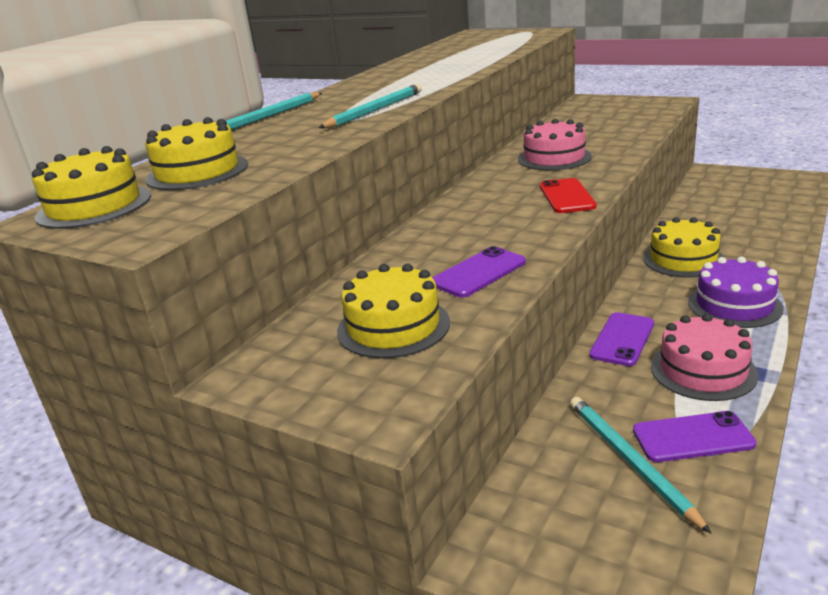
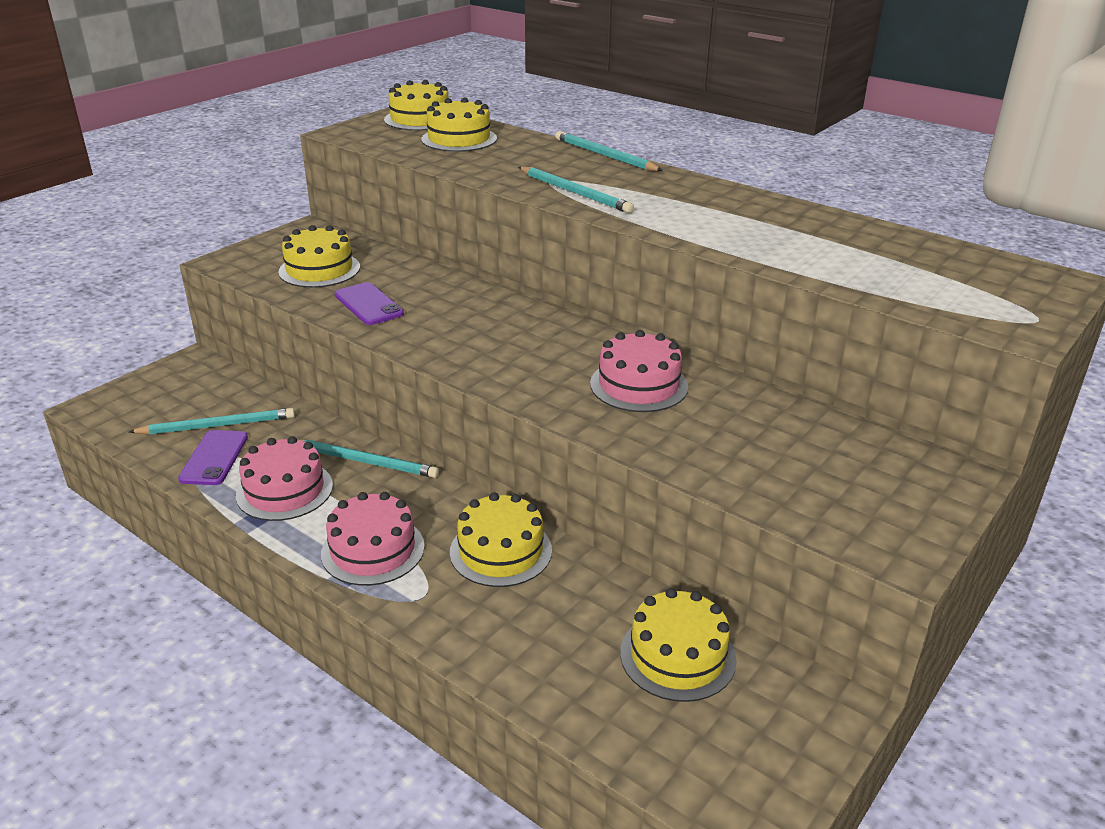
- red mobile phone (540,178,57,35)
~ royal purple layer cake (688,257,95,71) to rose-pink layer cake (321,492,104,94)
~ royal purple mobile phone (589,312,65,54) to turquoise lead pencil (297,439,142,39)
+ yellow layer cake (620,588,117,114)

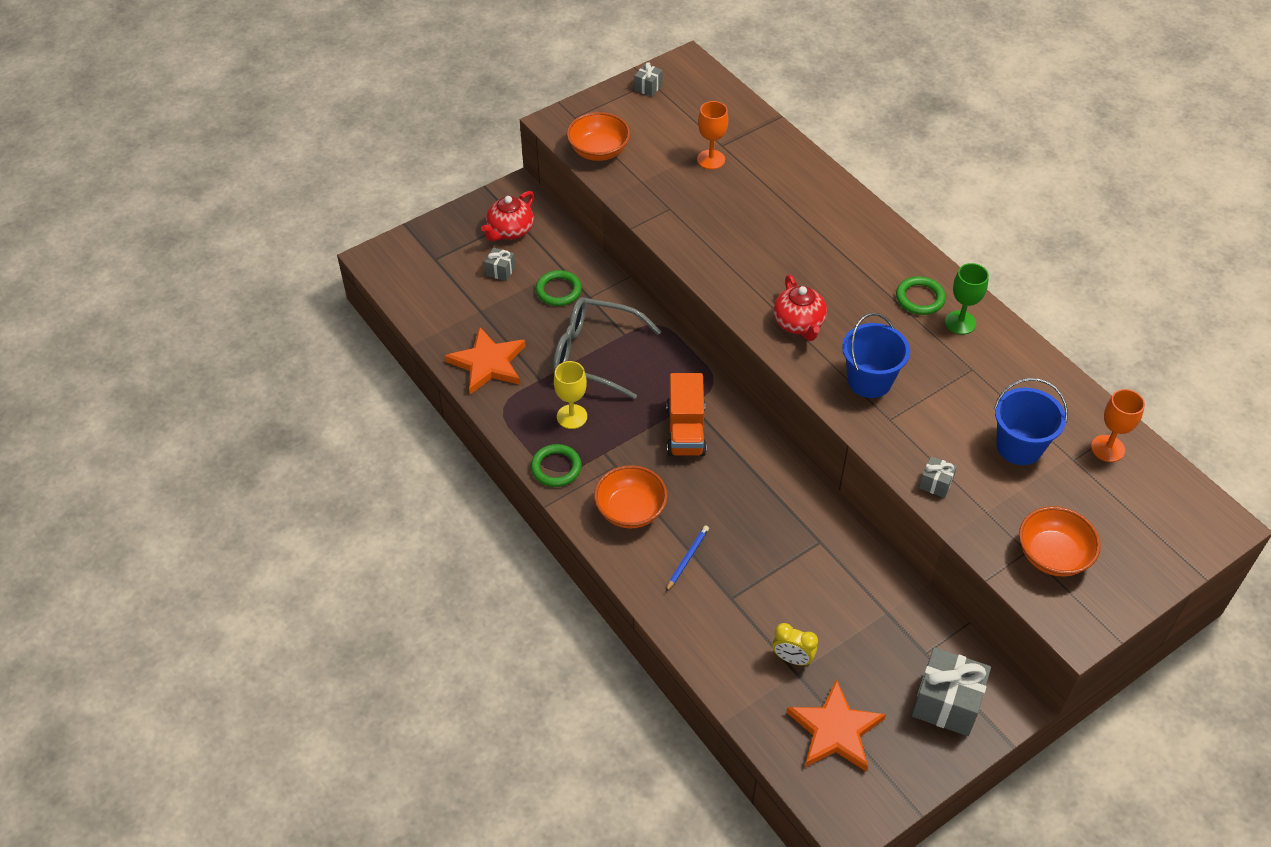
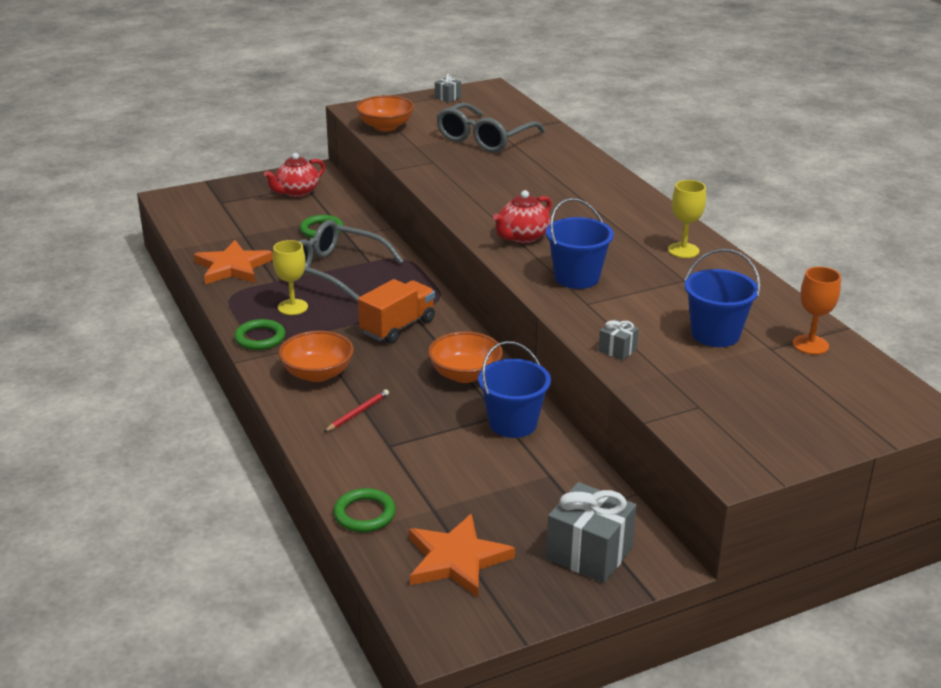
~ orange wine glass (697,101,31,68) to grey eyeglasses (436,103,109,50)
- grey present (485,248,30,33)
~ emerald wine glass (945,263,44,71) to yellow wine glass (668,180,38,78)
~ red china teapot (774,275,53,66) = (493,190,59,53) 45 degrees clockwise
~ emerald ring (896,276,50,39) to (333,488,63,44)
~ orange lorry (666,373,41,83) = (358,279,77,65) 150 degrees counterclockwise
~ orange deep dish (1019,506,82,71) to (428,331,75,52)
~ royal blue lead pencil (666,525,43,67) to red lead pencil (324,389,65,43)
- yellow bedside clock (772,623,46,43)
+ royal blue pail (478,341,73,97)

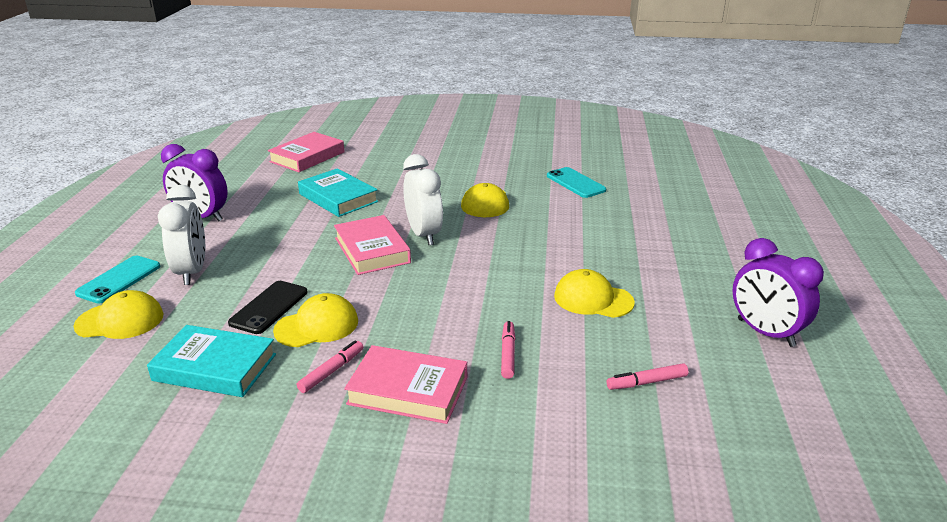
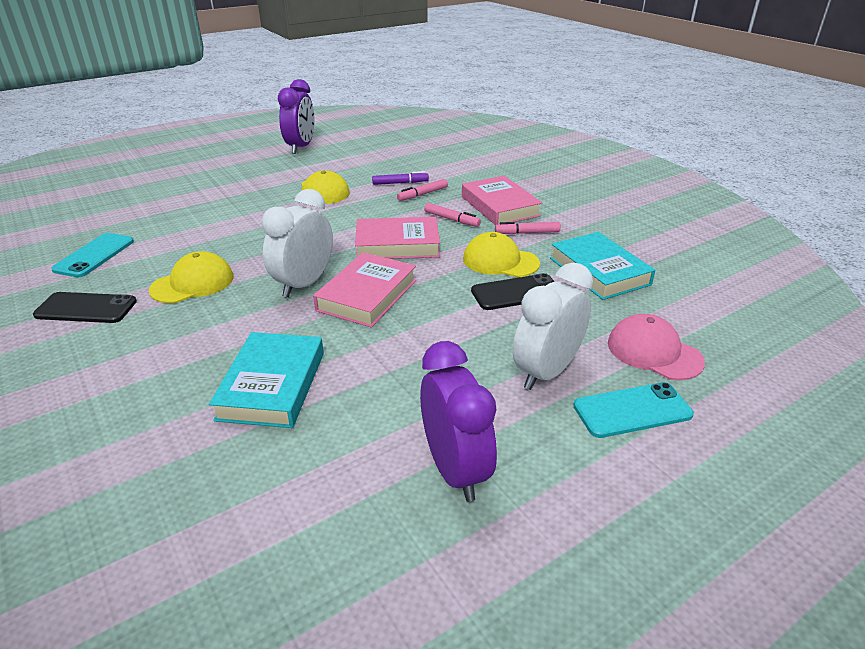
~ rose-pink hardcover (268,132,77,40) to (355,217,85,42)
~ yellow peaked cap (74,290,90,49) to rose-pink peaked cap (608,314,97,66)
~ rose-pink marker pen (607,363,82,27) to (424,203,57,24)
+ royal purple marker pen (372,171,57,14)
+ black mobile phone (33,292,104,31)

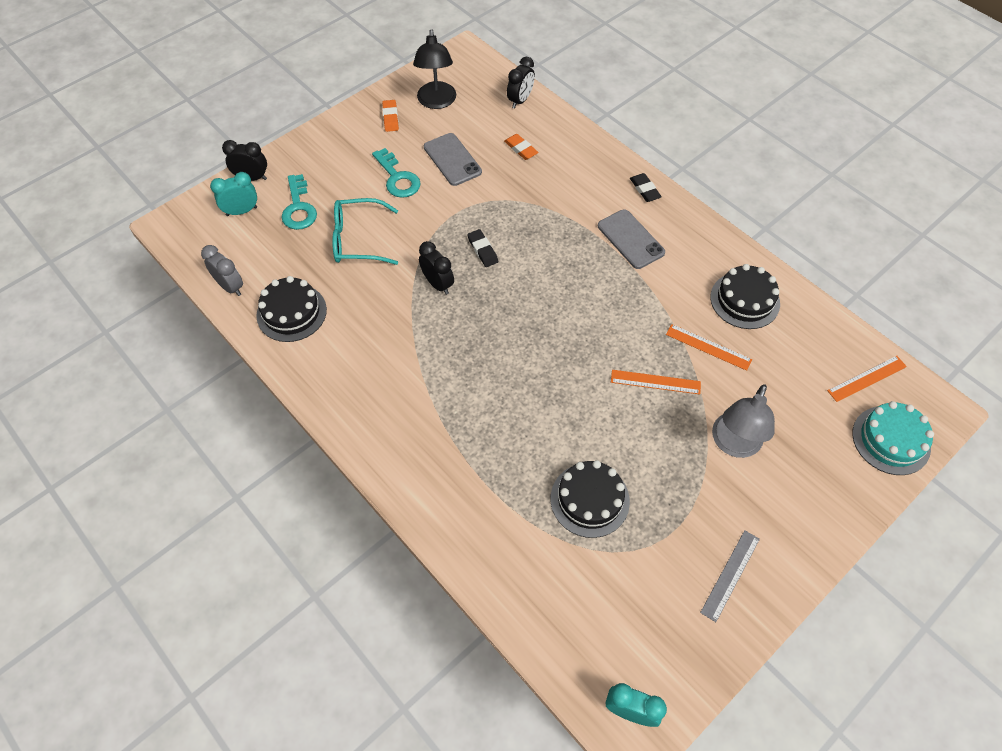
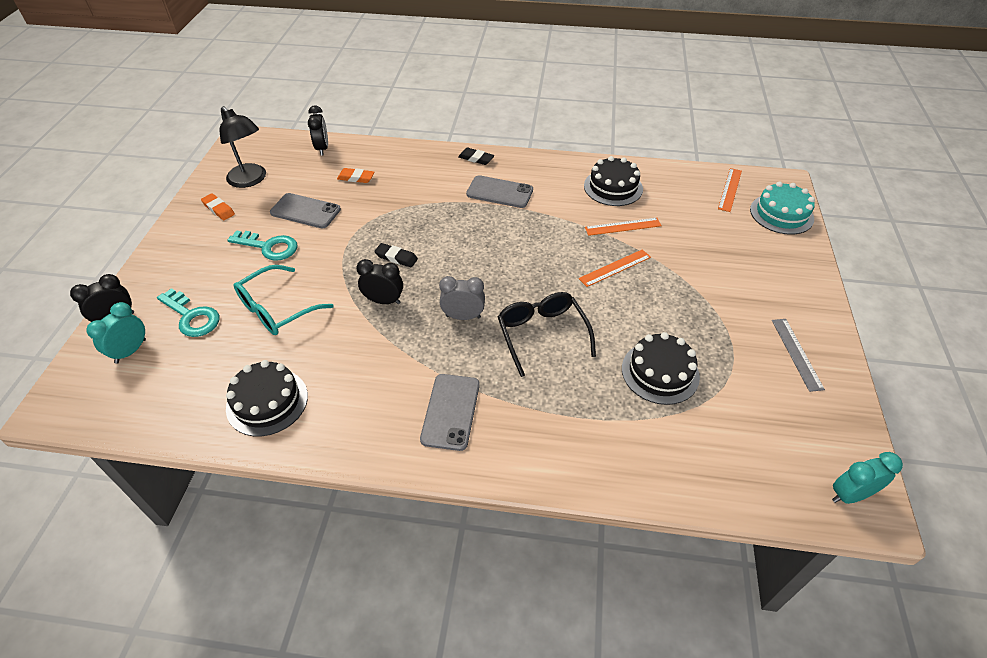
~ grey bedside clock (201,245,42,51) to (439,276,46,44)
- grey desk lamp (712,384,63,74)
+ black eyeglasses (498,292,98,85)
+ grey mobile phone (420,374,60,77)

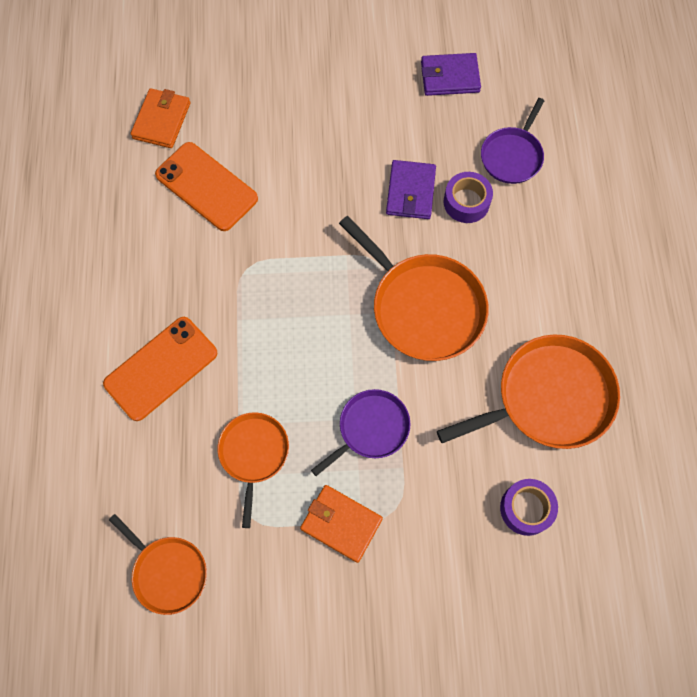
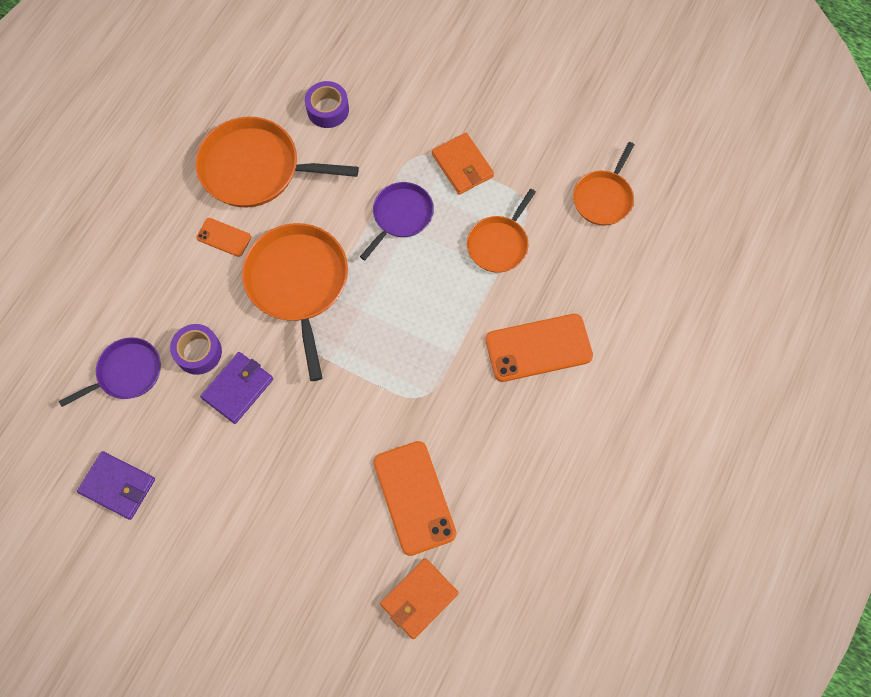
~ royal purple skillet (311,389,100,87) = (360,182,74,78) 135 degrees clockwise
~ orange skillet (109,514,98,101) = (573,142,62,84) 135 degrees counterclockwise
+ orange mobile phone (196,218,55,39)

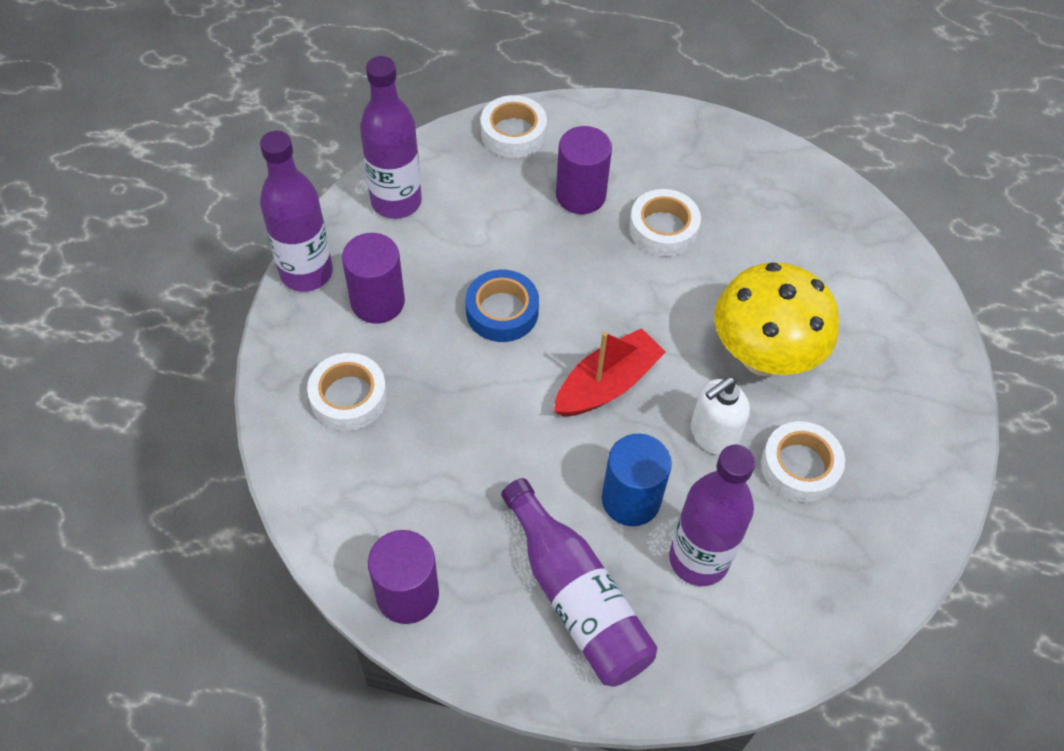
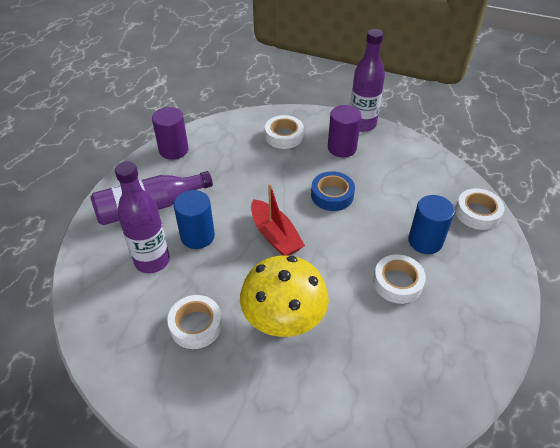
- royal purple drink bottle (360,56,62,163)
~ royal purple cylinder shape (556,126,56,88) to royal blue cylinder shape (408,195,47,59)
- pure white soap dispenser (691,377,59,78)

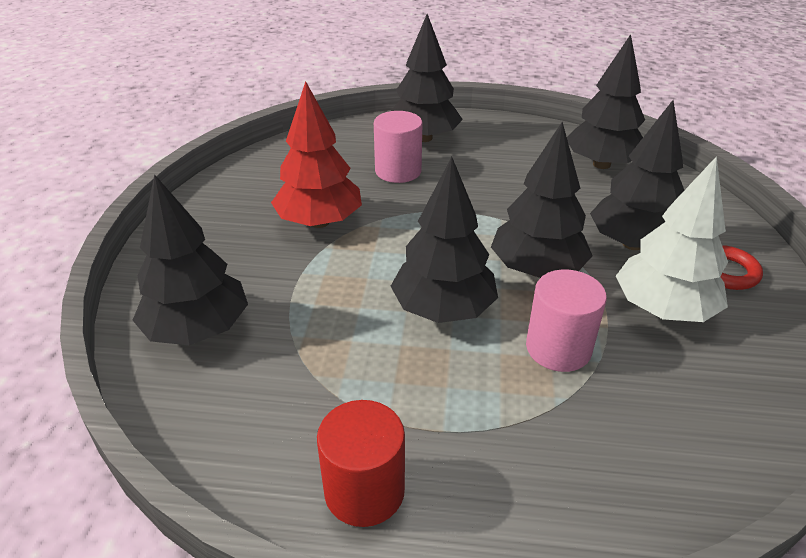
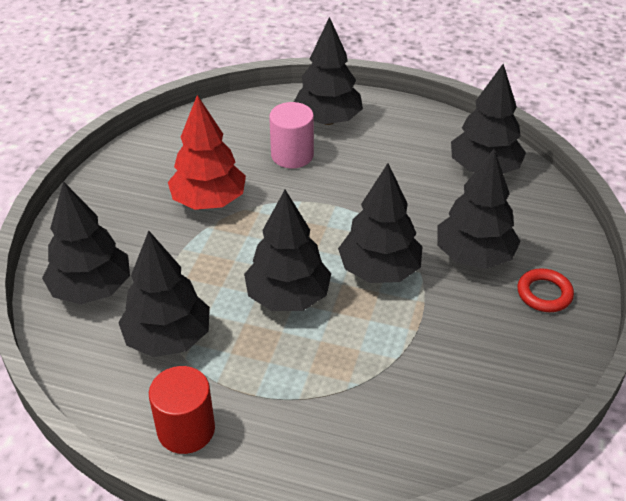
- pure white fir tree (616,156,112,166)
- rose-pink cylinder shape (526,270,81,102)
+ black fir tree (118,231,92,126)

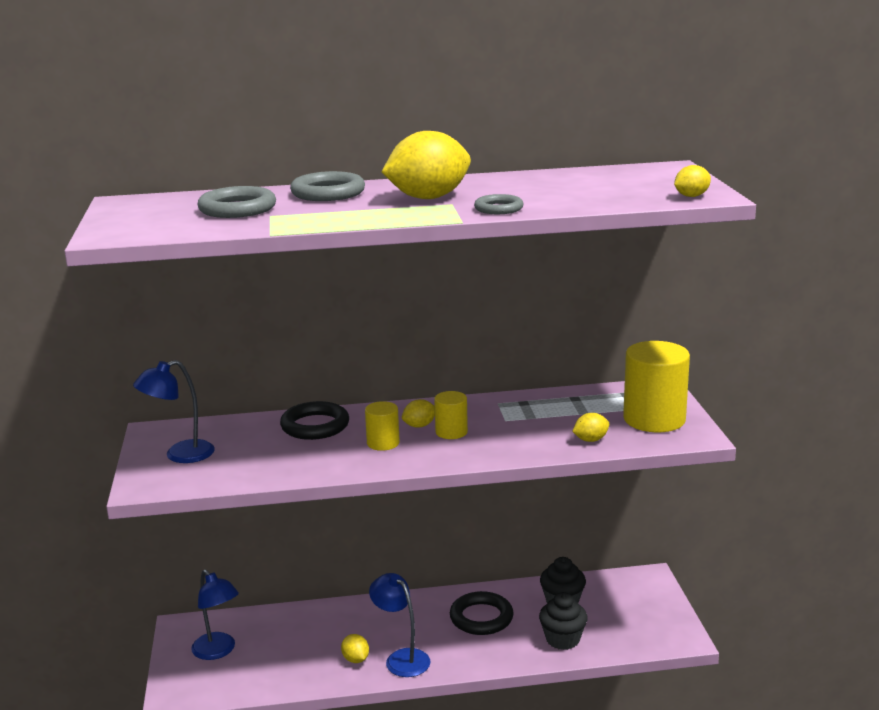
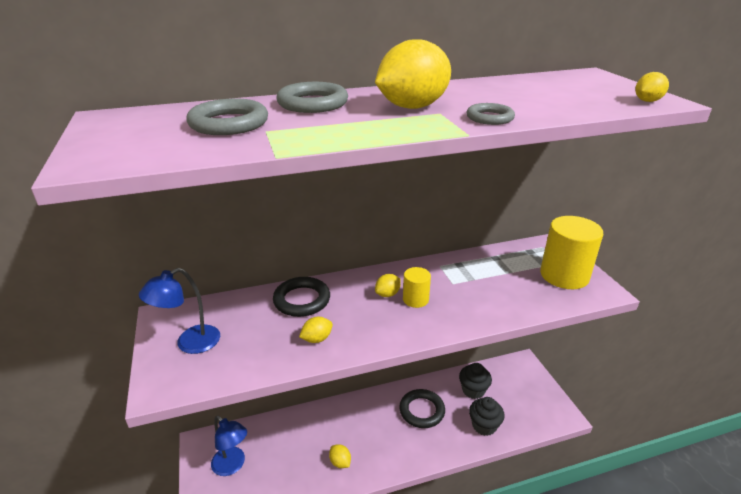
- yellow cylinder shape (365,401,35,50)
~ yellow lemon (572,413,37,29) to (299,317,34,26)
- royal blue desk lamp (369,573,62,104)

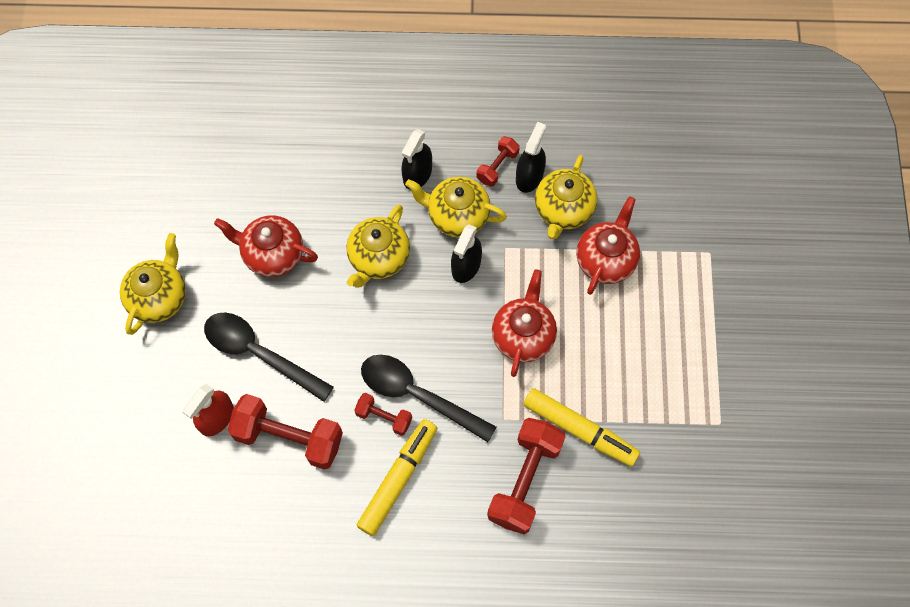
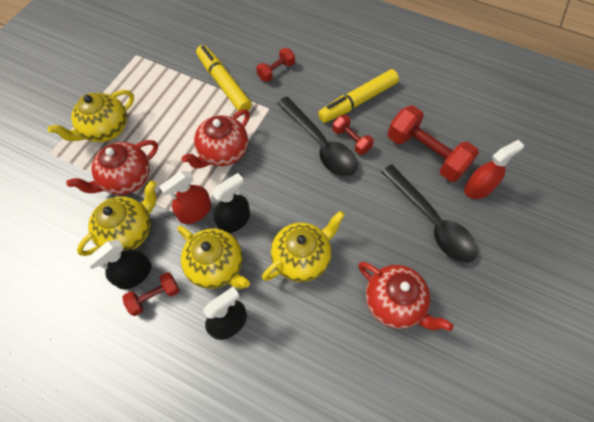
~ yellow china teapot (120,233,66,102) to (48,90,86,52)
~ red hand weight (487,418,79,116) = (256,48,39,34) x0.52
+ red spray cleaner (159,171,52,53)

